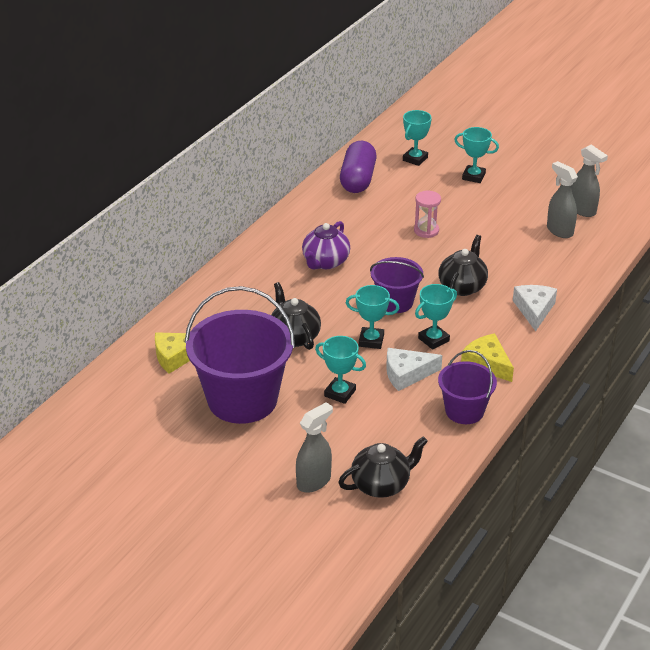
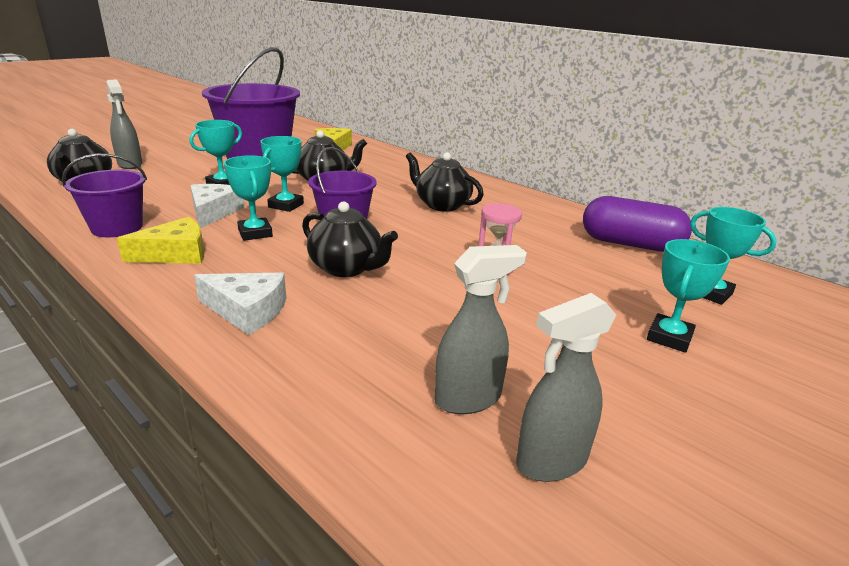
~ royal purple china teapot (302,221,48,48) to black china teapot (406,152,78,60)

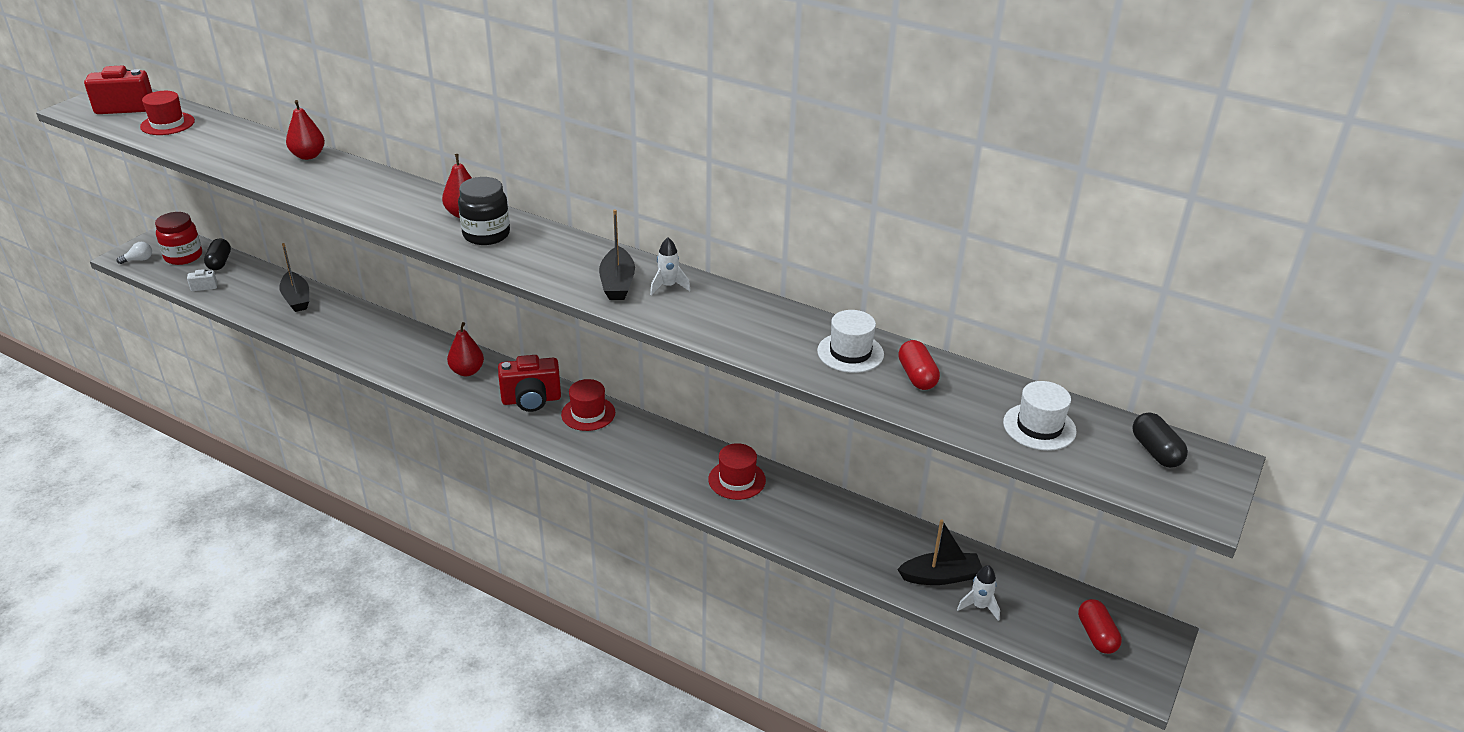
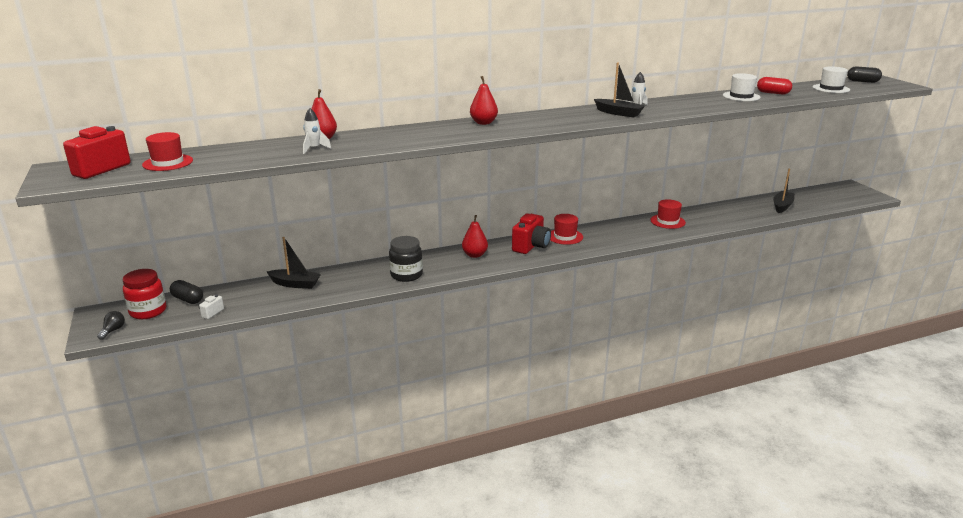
~ black jam jar (458,177,52,68) to (389,236,34,46)
~ pure white lightbulb (117,242,35,22) to black lightbulb (97,311,28,29)
~ pure white toy rocket (957,565,43,56) to (303,108,28,46)
- red pill shape (1078,599,44,55)

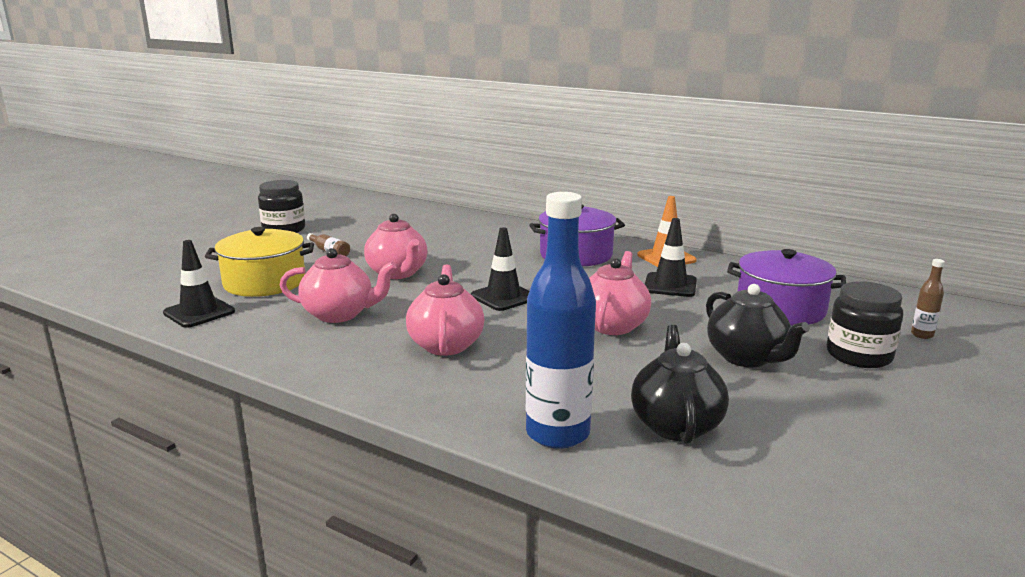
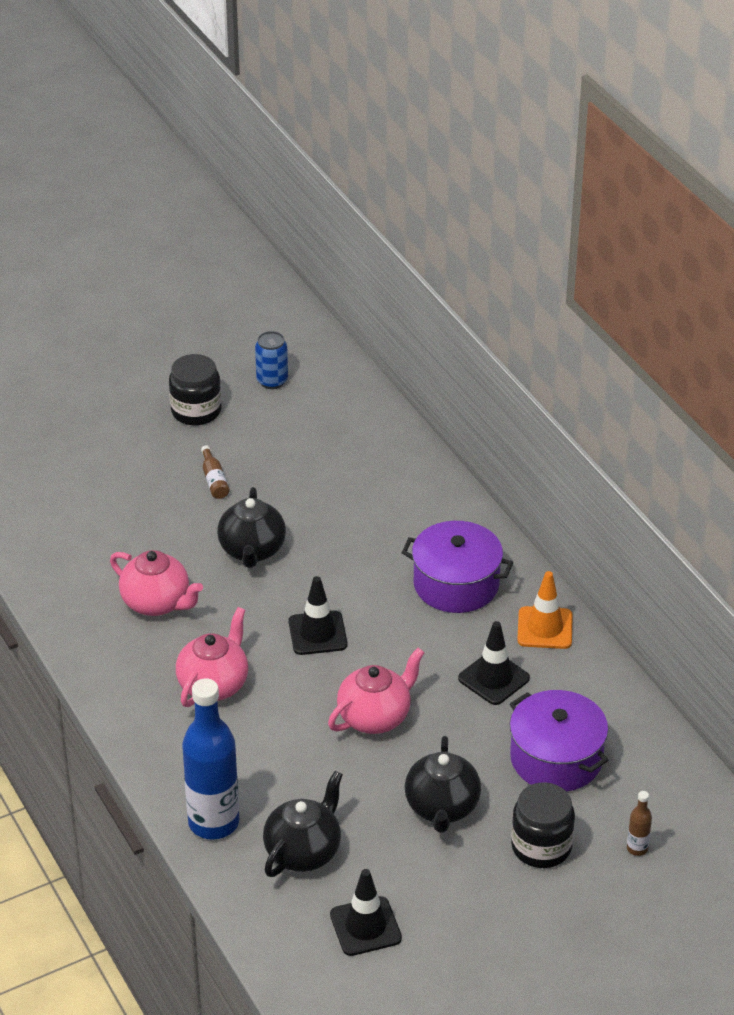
~ rose-pink china teapot (364,214,64,65) to black china teapot (217,487,69,81)
- yellow stockpot (205,227,109,70)
~ black road cone (163,240,72,88) to (330,869,72,87)
+ royal blue tin (255,331,33,58)

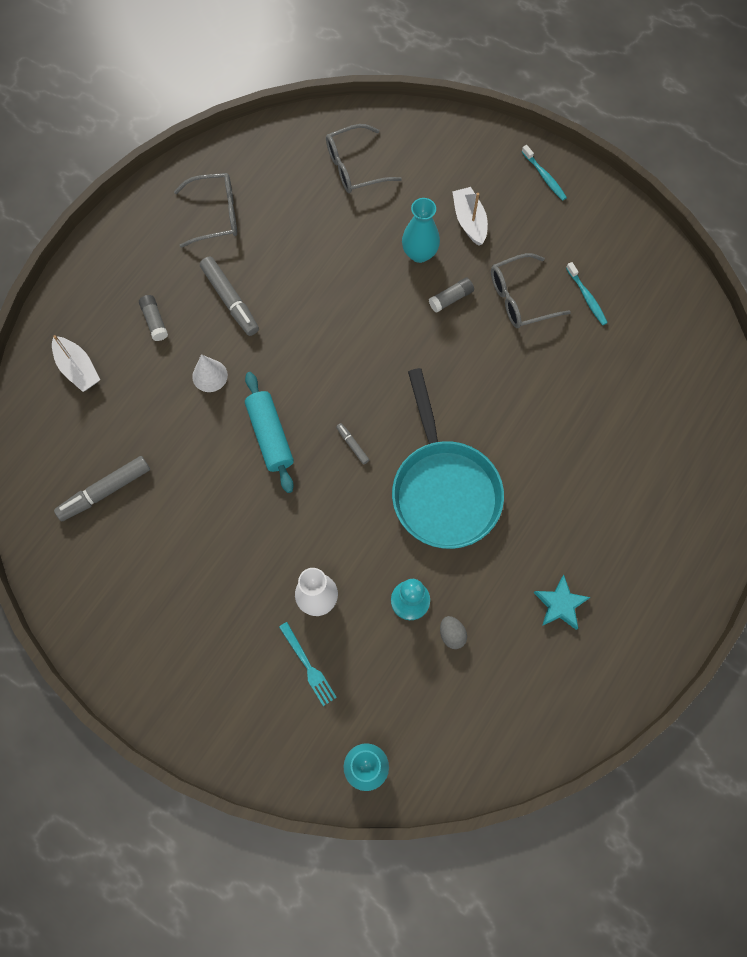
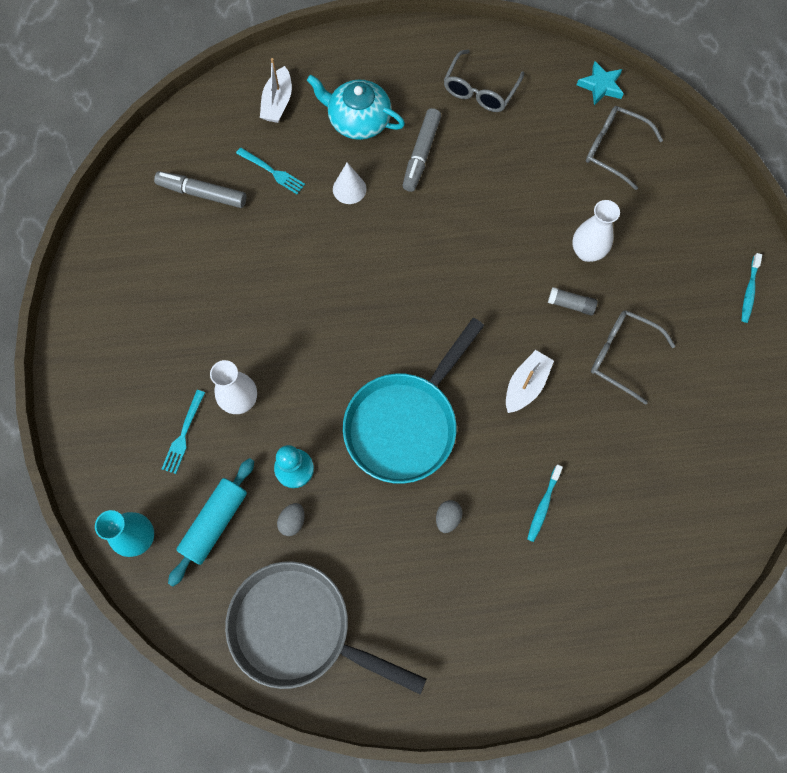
~ grey eyeglasses (174,173,63,75) = (444,50,80,62) 75 degrees clockwise
~ pure white boat (452,187,36,59) to (506,350,48,63)
~ turquoise tall vase (402,198,38,65) to pure white tall vase (572,200,48,62)
~ turquoise tooth brush (566,262,42,63) to (527,464,36,78)
~ grey stick of glue (139,295,29,46) to turquoise china teapot (307,75,98,65)
~ turquoise dough roller (245,372,49,121) to (168,458,86,128)
- grey marker pen (336,423,33,42)
~ turquoise five-pointed star (534,575,56,55) to (577,61,47,44)
+ turquoise dinner fork (236,147,69,47)
+ grey toy egg (436,500,27,33)
+ grey skillet (225,561,202,134)

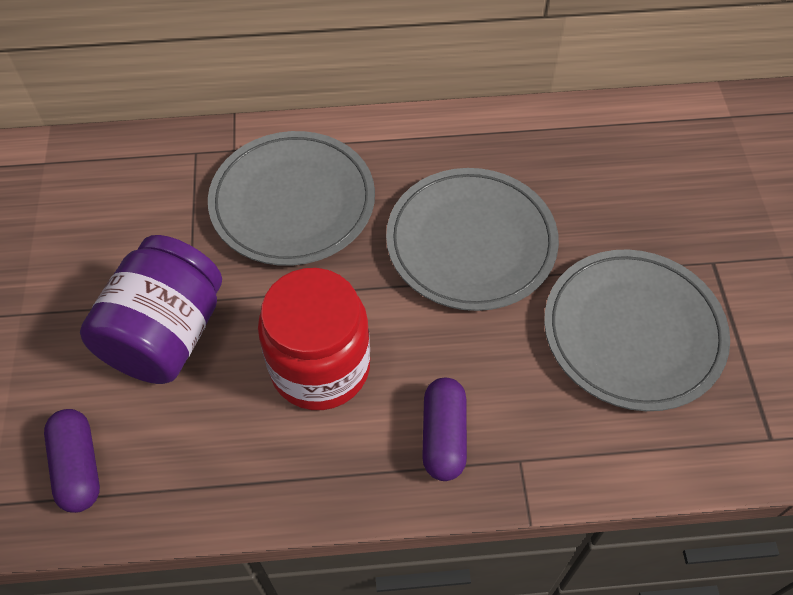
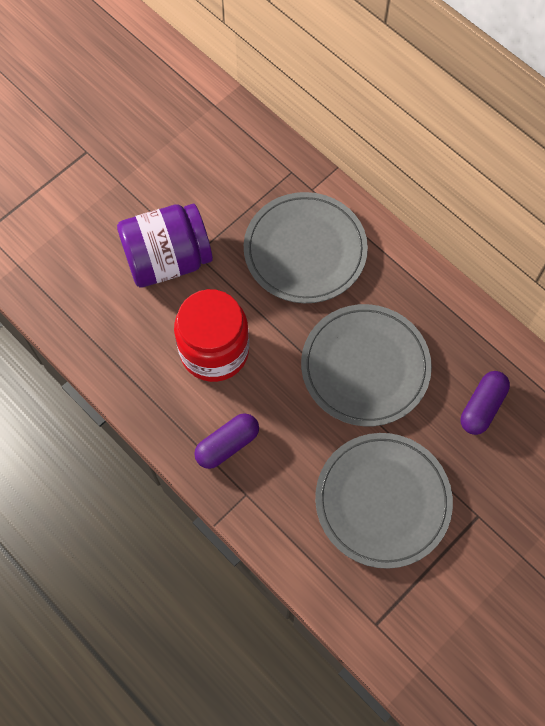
~ royal purple pill shape (44,409,56,104) to (461,371,49,64)

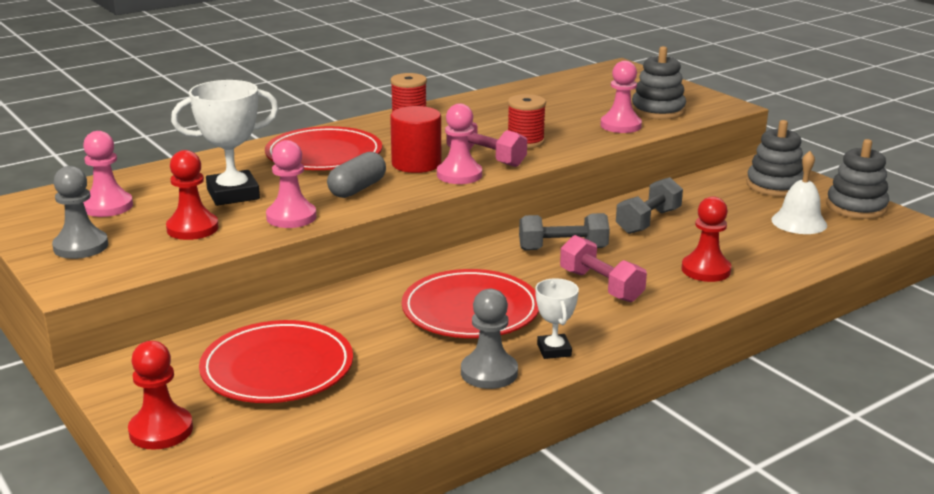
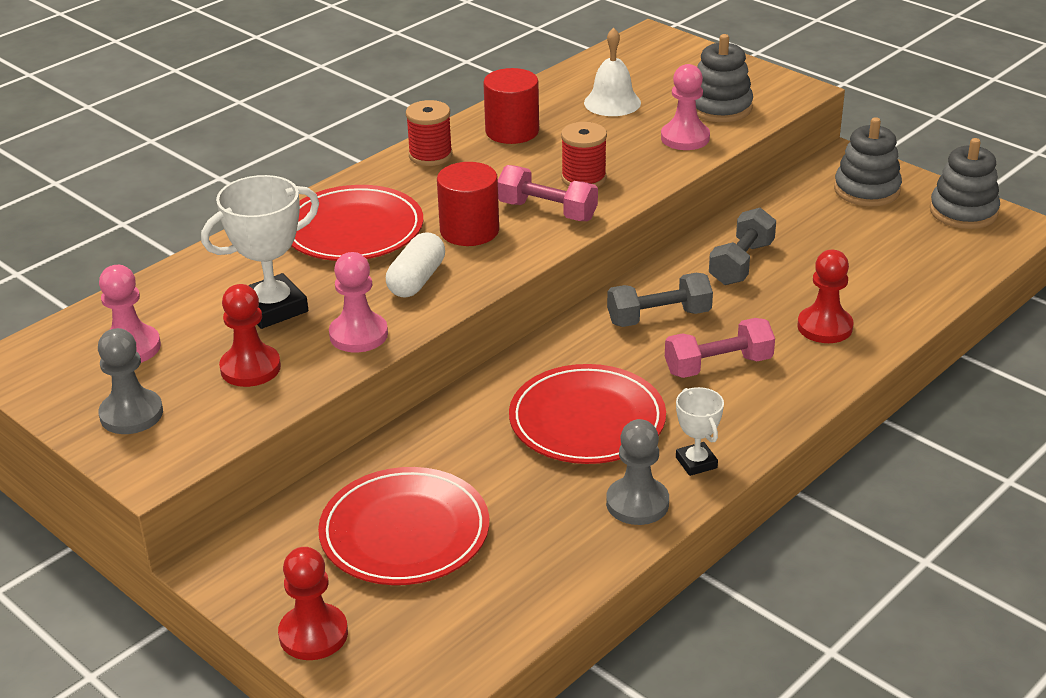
- rose-pink chess pawn (437,103,45,81)
~ pure white school bell (771,151,56,83) to (584,28,57,88)
~ grey pill shape (327,152,59,46) to pure white pill shape (386,233,59,64)
~ rose-pink hand weight (560,235,87,67) = (665,318,110,60) 60 degrees counterclockwise
+ red cylinder shape (483,68,56,76)

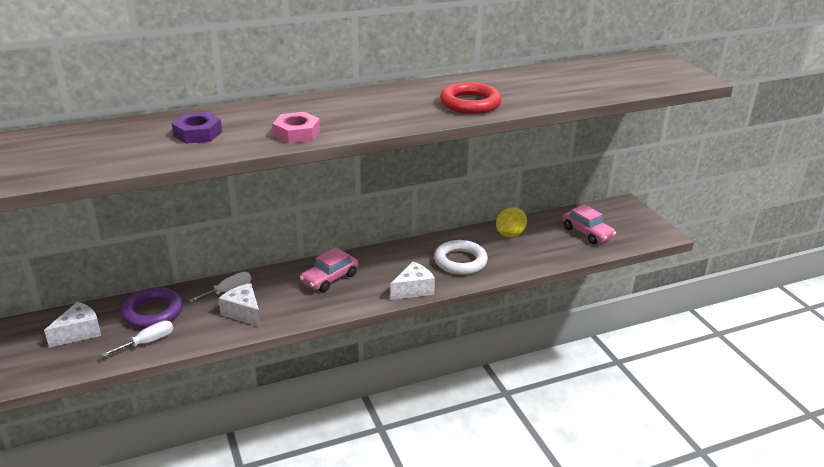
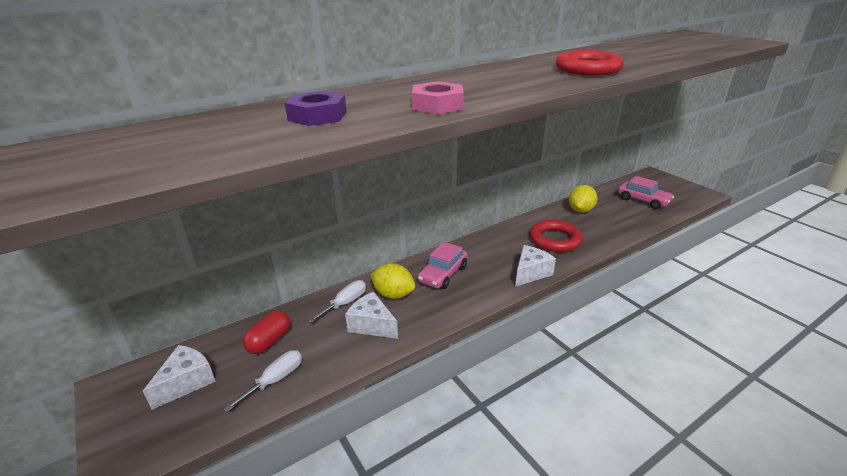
~ pure white ring (434,240,54,35) to red ring (530,220,53,32)
~ royal purple ring (121,287,62,41) to red pill shape (243,310,47,44)
+ yellow lemon (370,263,45,36)

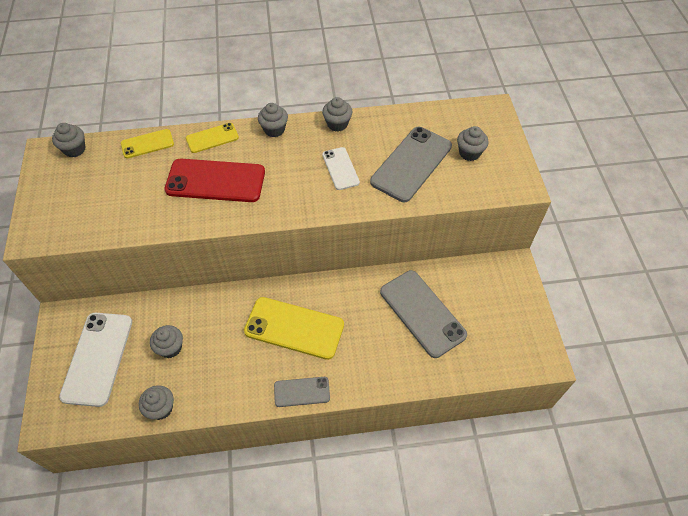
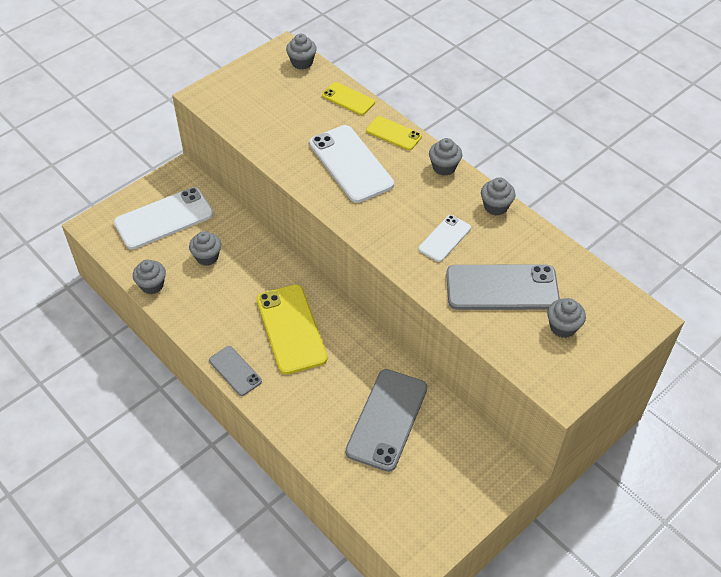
~ red mobile phone (164,159,101,43) to pure white mobile phone (309,125,85,78)

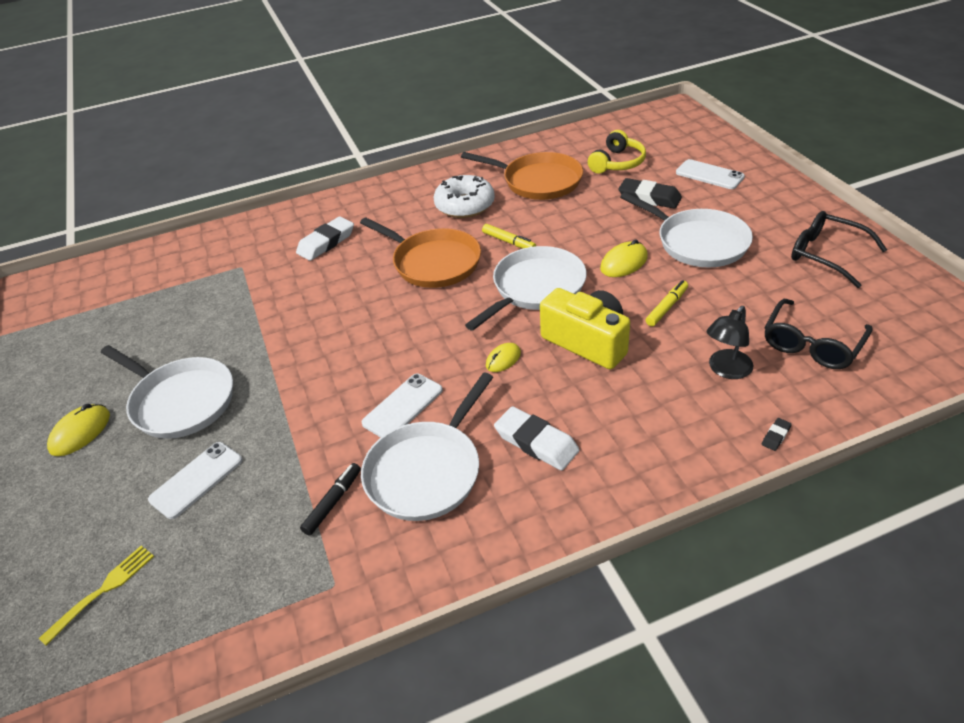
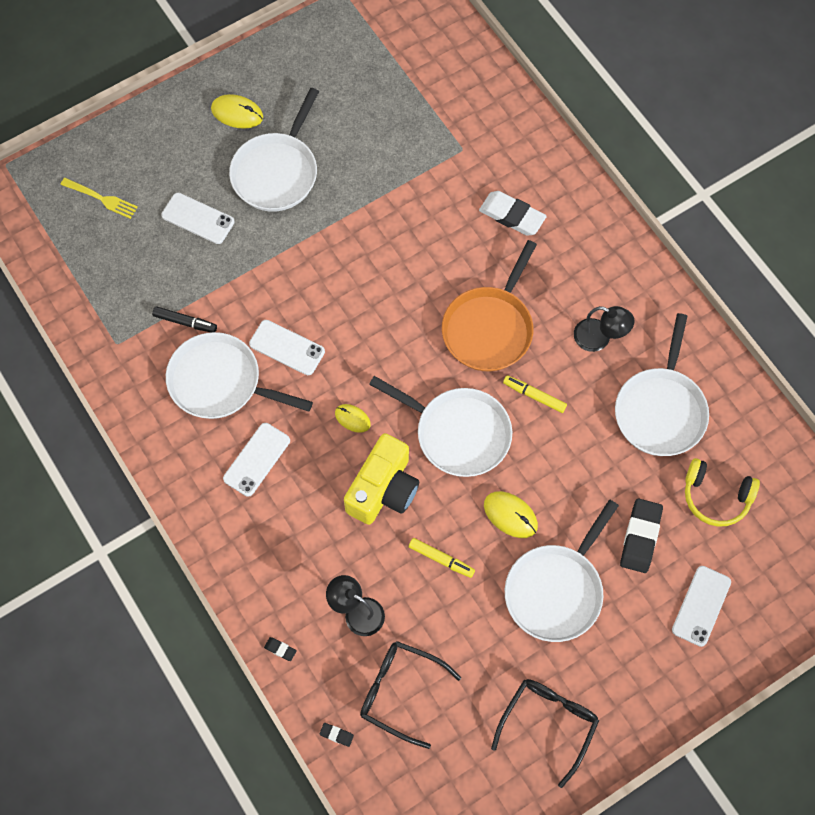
~ orange skillet (461,152,122,48) to pure white skillet (615,313,94,143)
~ pure white donut (434,175,61,43) to black desk lamp (574,306,61,46)
~ yellow marker pen (482,224,54,25) = (503,375,64,38) 90 degrees clockwise
~ pure white eraser (494,406,85,65) to pure white mobile phone (223,423,67,74)
+ black eraser (319,723,35,24)

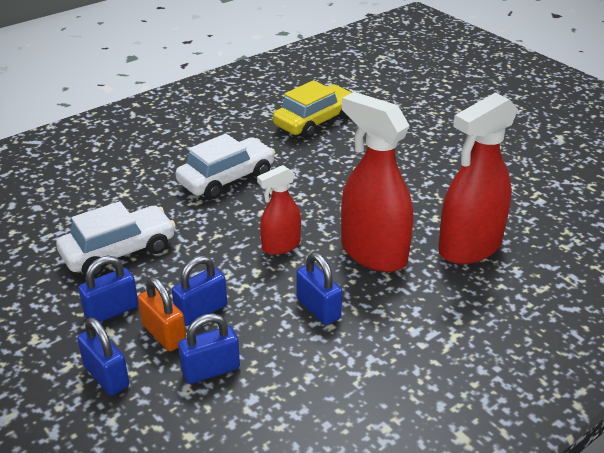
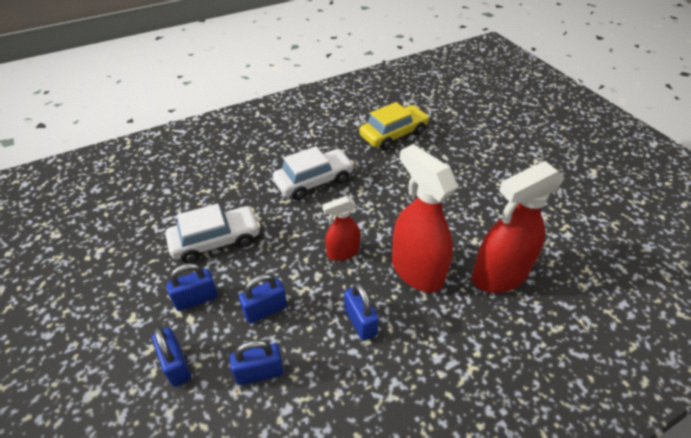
- orange small lock (138,277,48,74)

